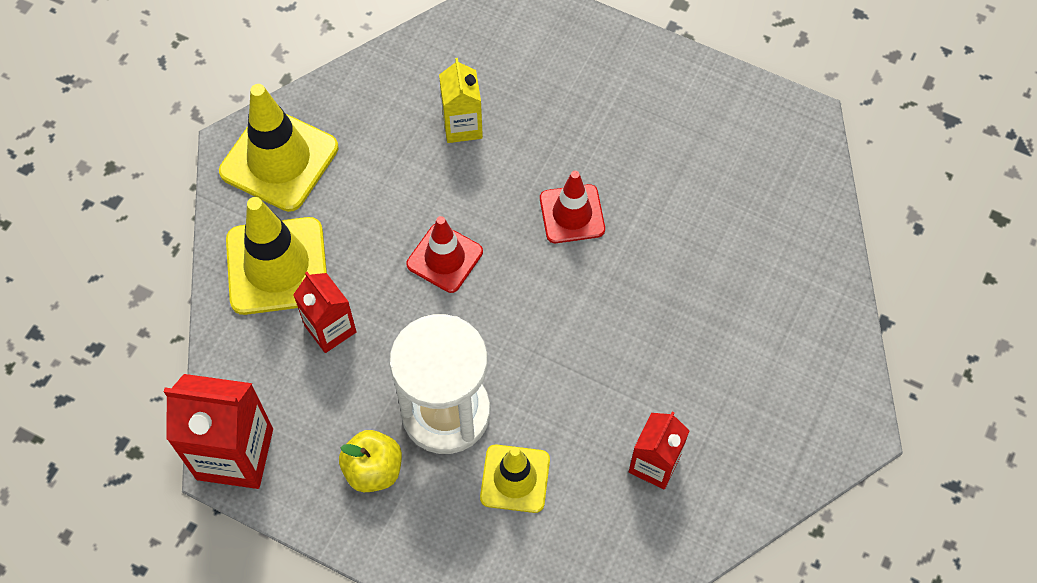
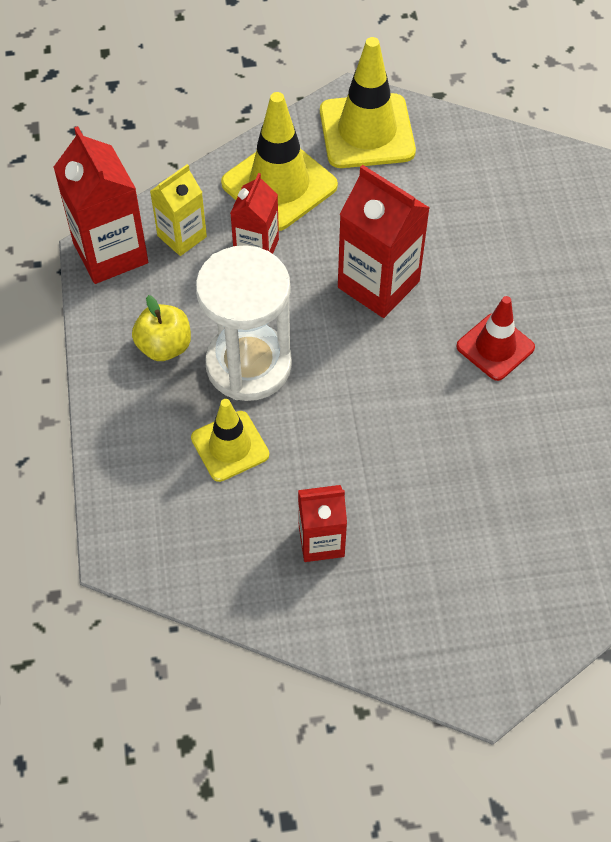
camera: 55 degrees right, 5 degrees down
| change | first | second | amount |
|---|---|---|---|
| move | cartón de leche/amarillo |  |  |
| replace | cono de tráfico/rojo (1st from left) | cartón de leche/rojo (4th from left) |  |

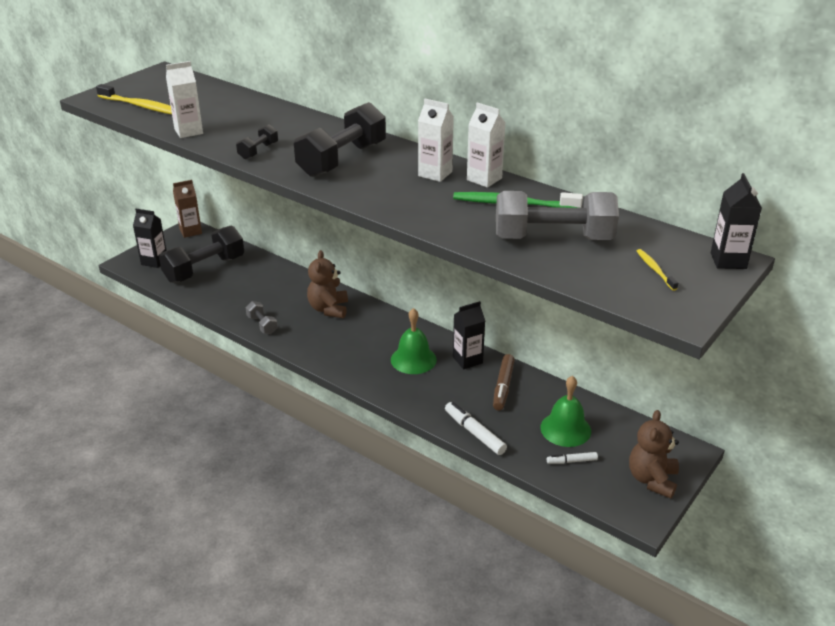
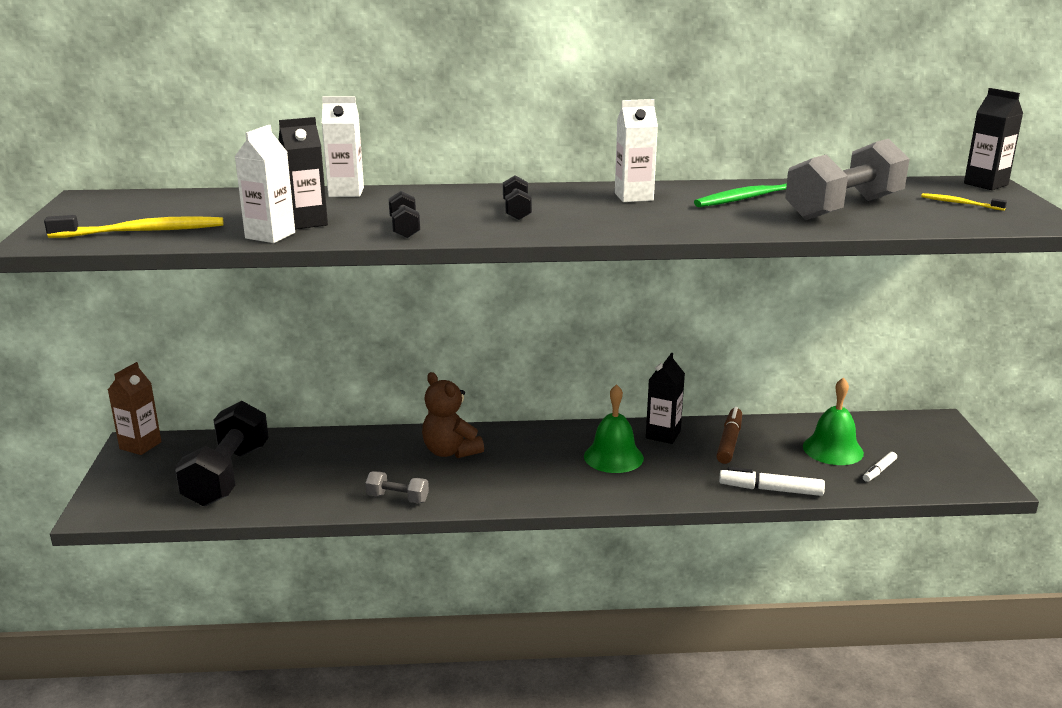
camera: 40 degrees left, 10 degrees down
| change | first | second | amount |
|---|---|---|---|
| move | cartón de leche/negro (1st from left) |  |  |
| move | cartón de leche/blanco (3rd from left in the first image) | cartón de leche/blanco (2nd from left) |  |
| resize | mancuerna/negro (3rd from left) |  | x0.47 |
| rotate | rotulador/marrón |  | 135 degrees counterclockwise |
| delete | osito/marrón (2nd from left) |  |  |

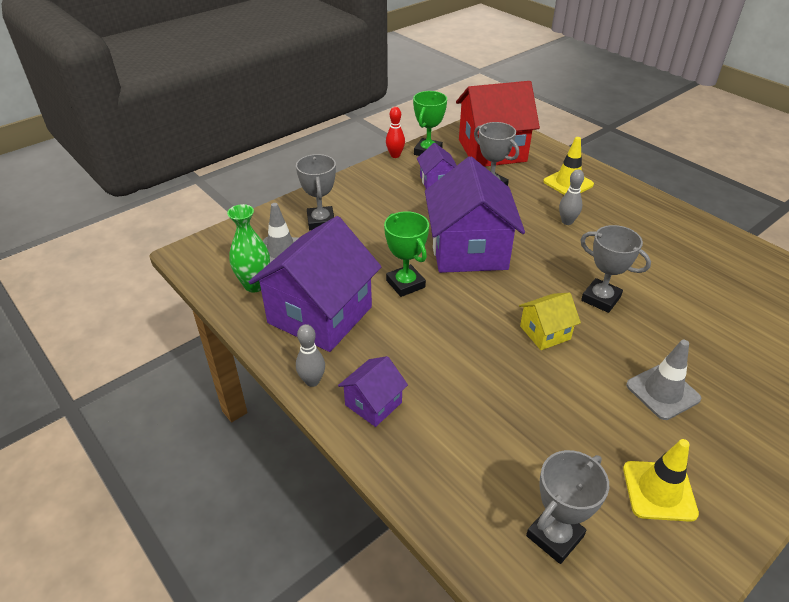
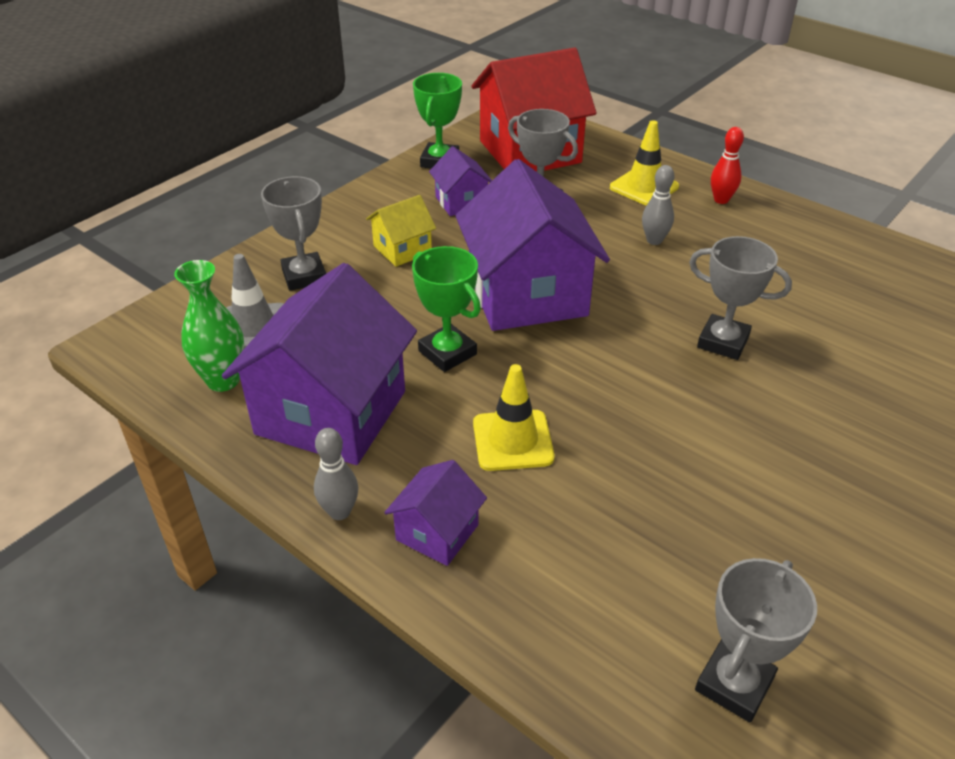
camera: 10 degrees left, 0 degrees up
| change | first | second | amount |
|---|---|---|---|
| move | casa/amarillo |  |  |
| move | cono de tráfico/amarillo (2nd from left in the first image) | cono de tráfico/amarillo (1st from left) |  |
| move | bolo/rojo |  |  |
| delete | cono de tráfico/gris (2nd from left) |  |  |

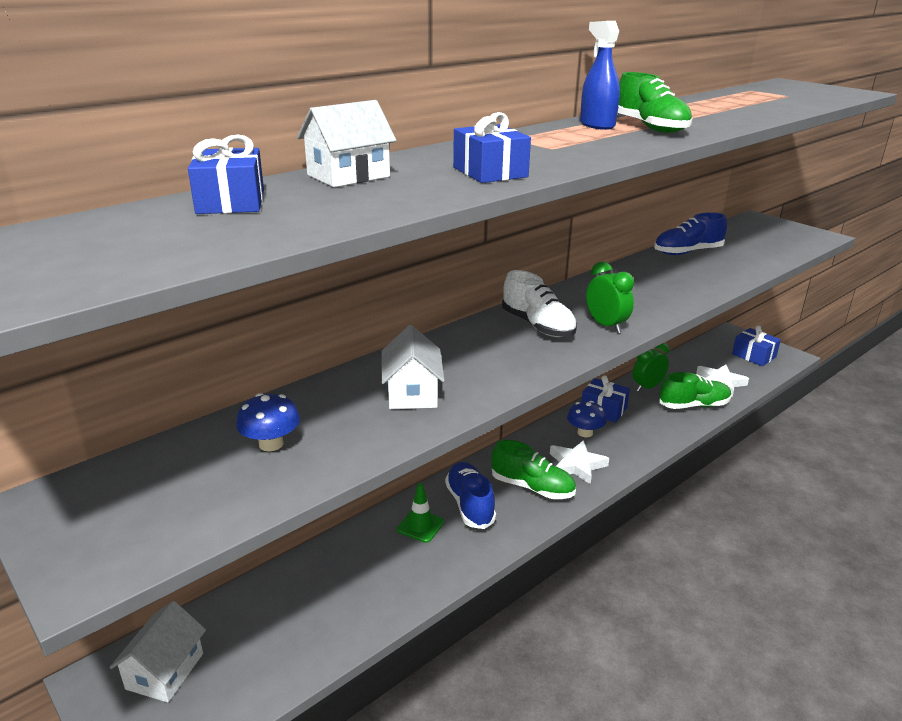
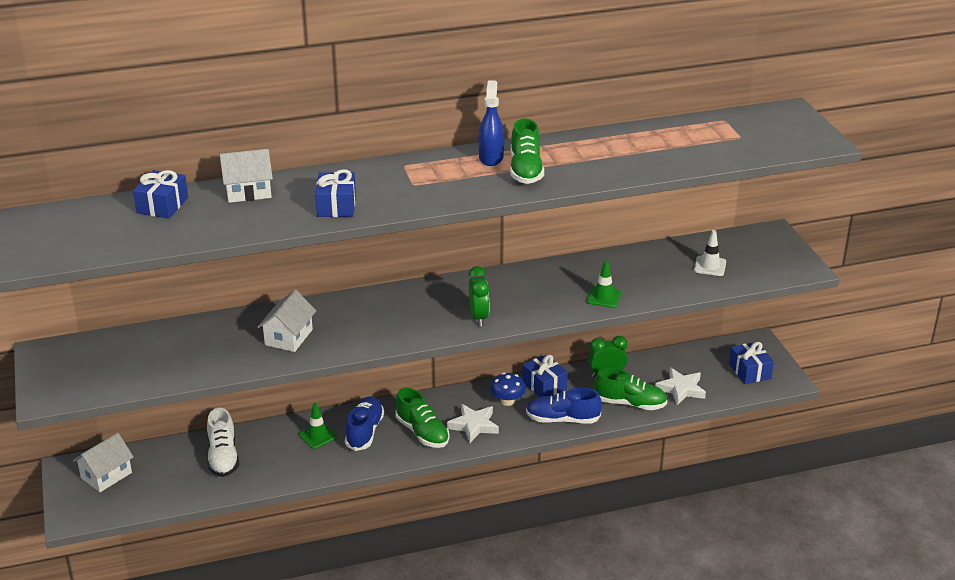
camera: 25 degrees right, 5 degrees up
| change | first | second | amount |
|---|---|---|---|
| move | zapato/blanco |  |  |
| move | zapato/azul (2nd from left) |  |  |
| insert |  | cono de tráfico/verde (2nd from left) |  |
| insert |  | cono de tráfico/blanco |  |
| delete | seta/azul (1st from left) |  |  |

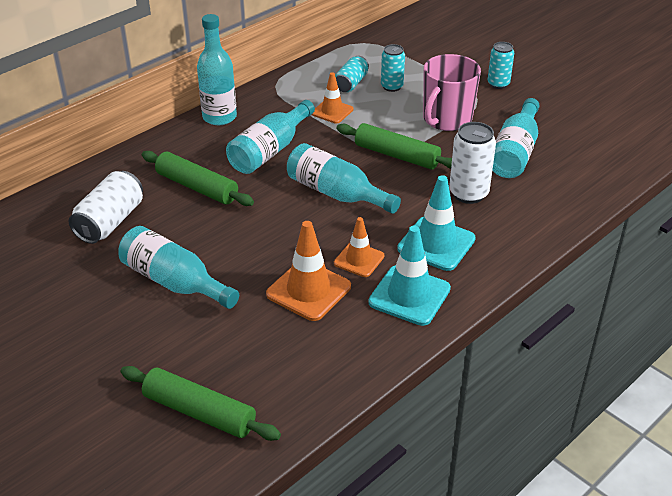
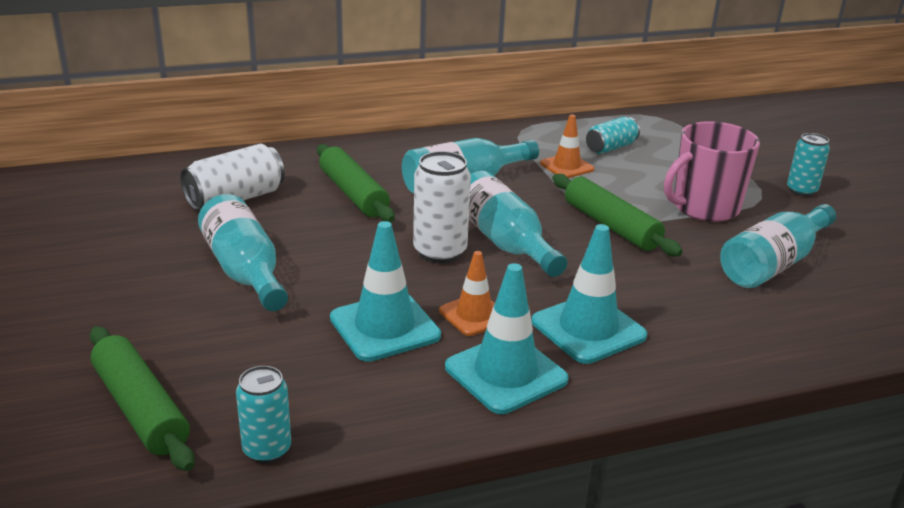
camera: 25 degrees right, 10 degrees down
| change | first | second | amount |
|---|---|---|---|
| move | lata/turquesa (2nd from left in the first image) | lata/turquesa (1st from left) |  |
| recolor | cono de tráfico/naranja (1st from left) | cono de tráfico/turquesa (1st from left) |  |
| move | lata/blanco (2nd from left) |  |  |
| delete | botella/turquesa (2nd from left) |  |  |

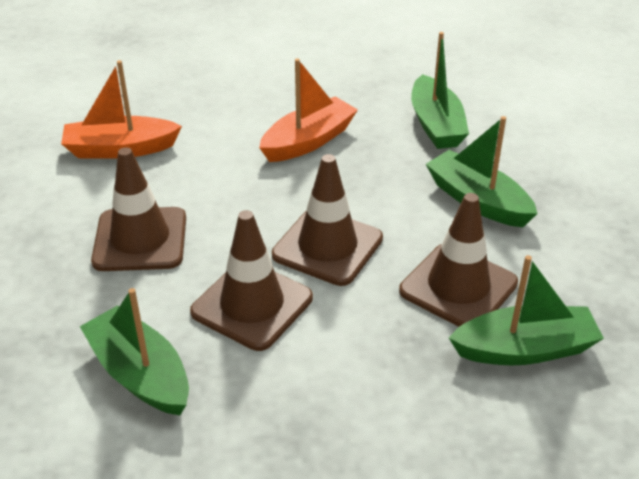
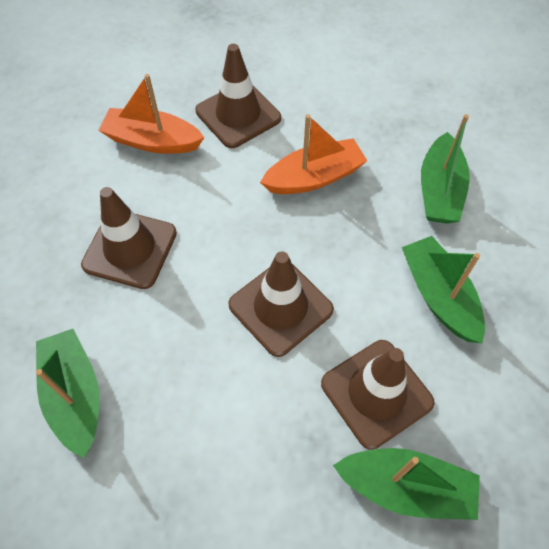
camera: 20 degrees right, 20 degrees up
| change | first | second | amount |
|---|---|---|---|
| move | cono de tráfico/marrón (2nd from left) |  |  |

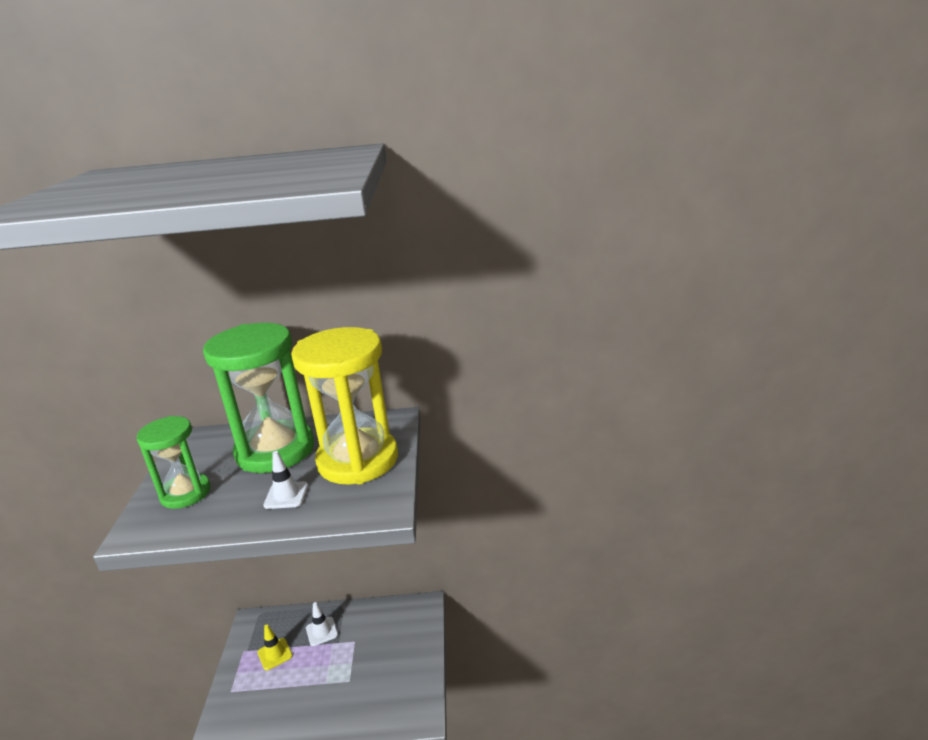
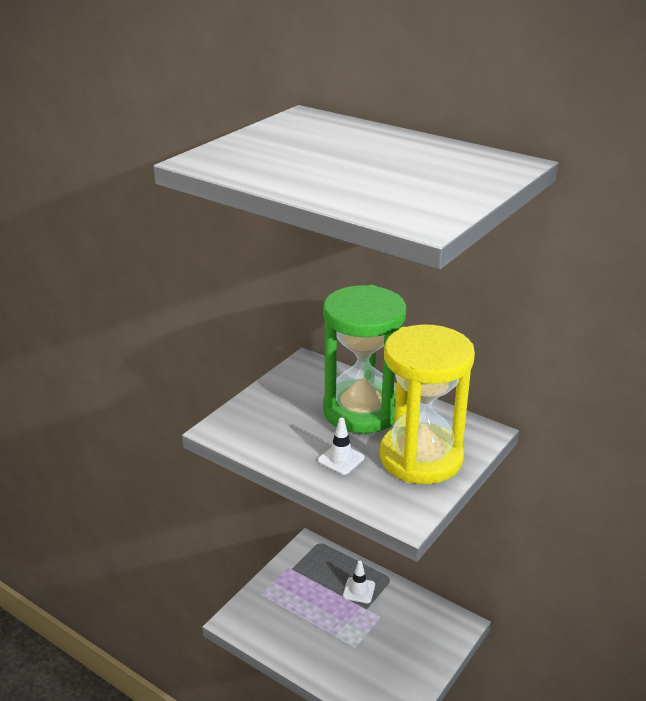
camera: 35 degrees right, 5 degrees up
| change | first | second | amount |
|---|---|---|---|
| delete | reloj de arena/verde (1st from left) |  |  |
| delete | cono de tráfico/amarillo |  |  |

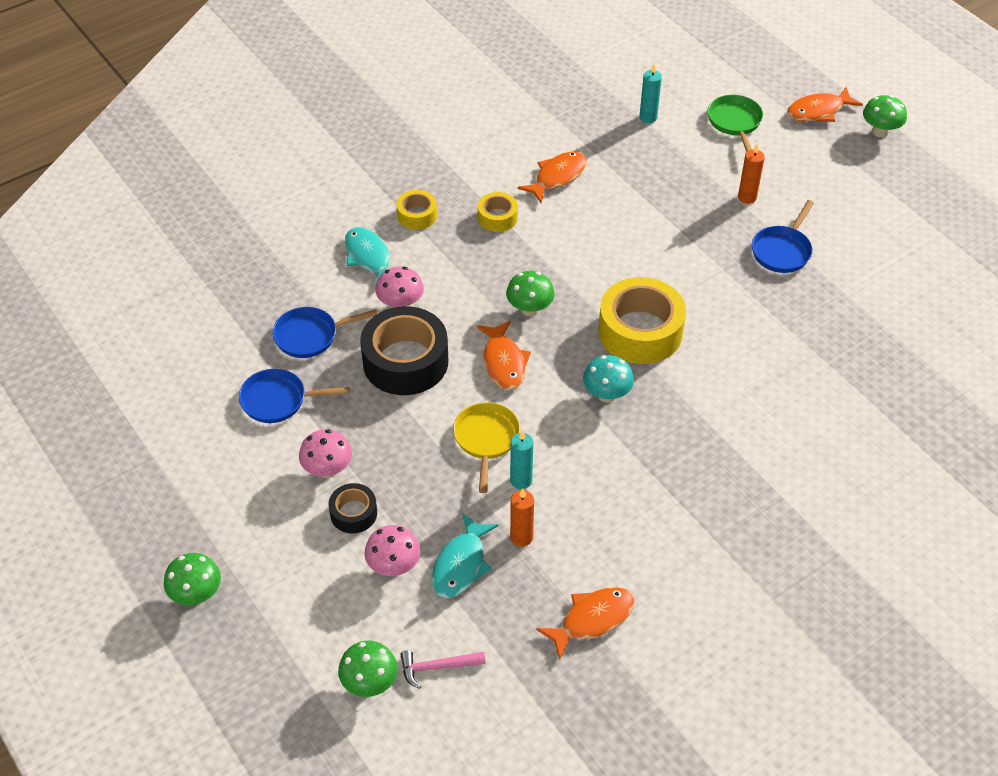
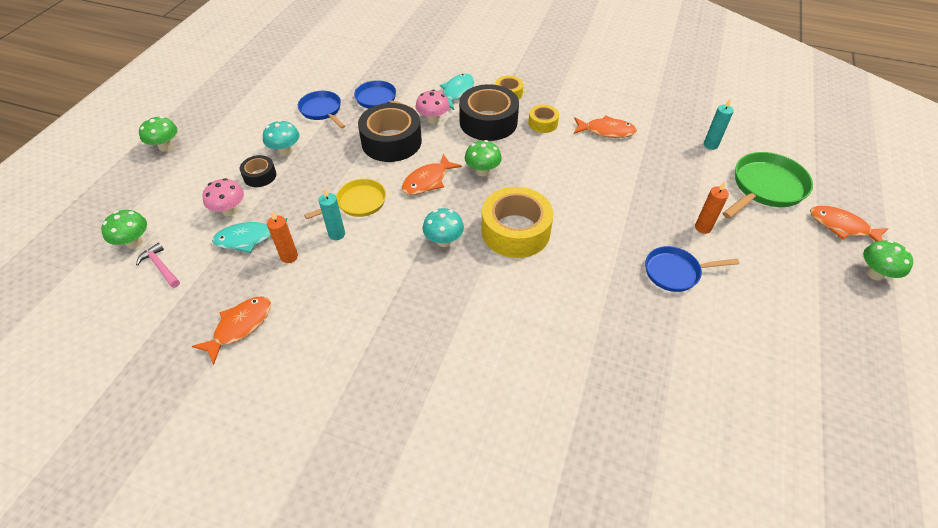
camera: 55 degrees right, 0 degrees up
| change | first | second | amount |
|---|---|---|---|
| rotate | pez/naranja (3rd from left in the first image) | pez/naranja (1st from left) | 75 degrees counterclockwise |
| recolor | seta/rosa (1st from left) | seta/turquesa (1st from left) |  |
| insert |  | cinta adhesiva/negro (3rd from left) |  |
| resize | sartén/verde |  | x1.51 |

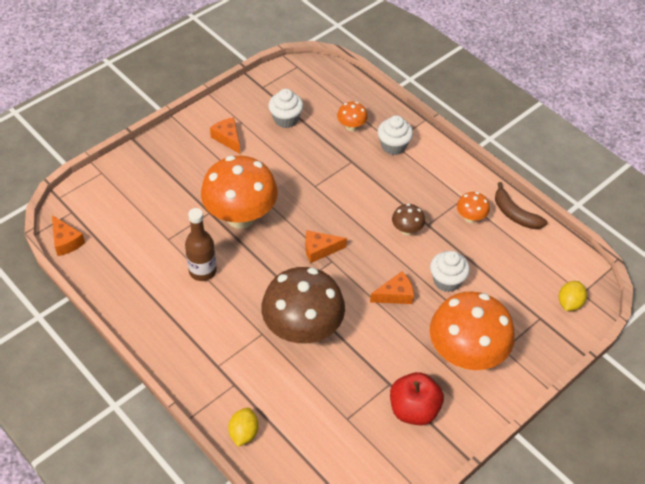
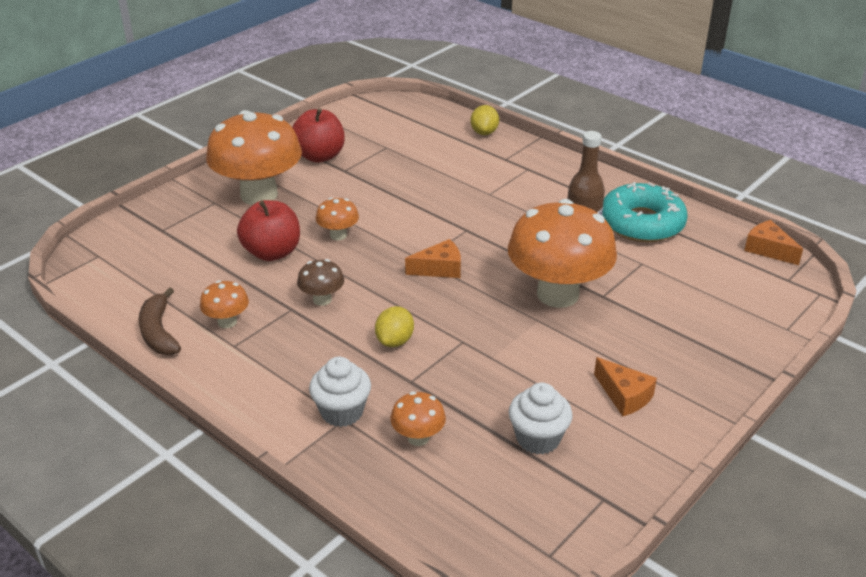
camera: 175 degrees right, 15 degrees down
| change | first | second | amount |
|---|---|---|---|
| rotate | plátano/marrón |  | 150 degrees counterclockwise |
| replace | magdalena/blanco (3rd from left) | manzana/rojo (1st from left) |  |
| replace | queso/naranja (4th from left) | seta/naranja (3rd from left) |  |
| move | limón/amarillo (2nd from left in the first image) | limón/amarillo (1st from left) |  |
| insert |  | rosquilla/turquesa |  |
| delete | seta/marrón (1st from left) |  |  |

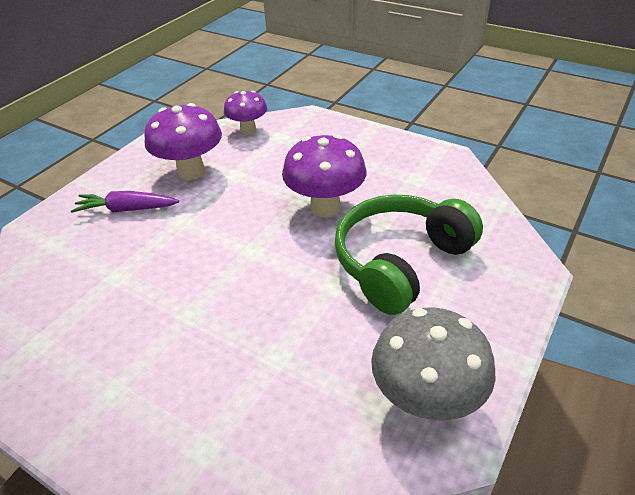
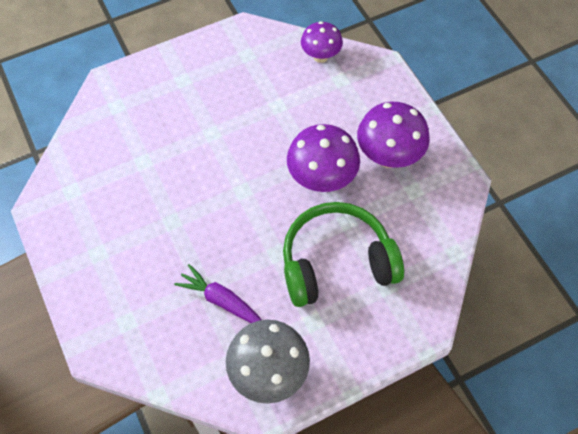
camera: 30 degrees right, 20 degrees up
| change | first | second | amount |
|---|---|---|---|
| move | zanahoria/morado |  |  |
| move | seta/morado (1st from left in the first image) | seta/morado (3rd from left) |  |

